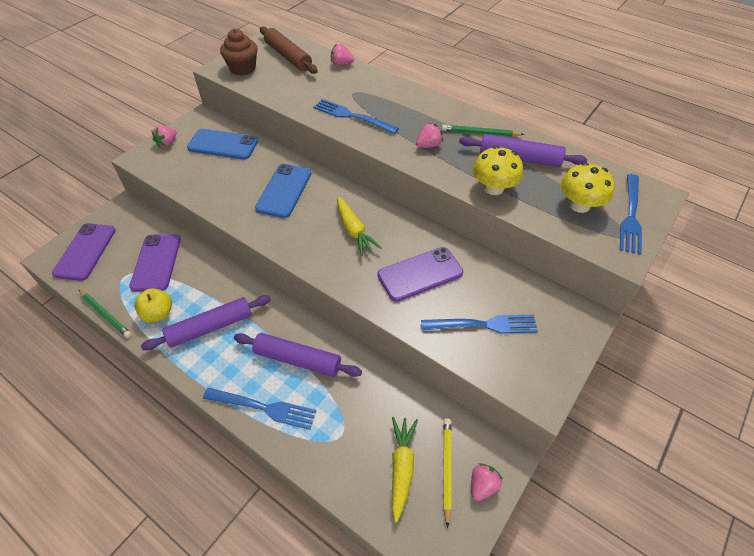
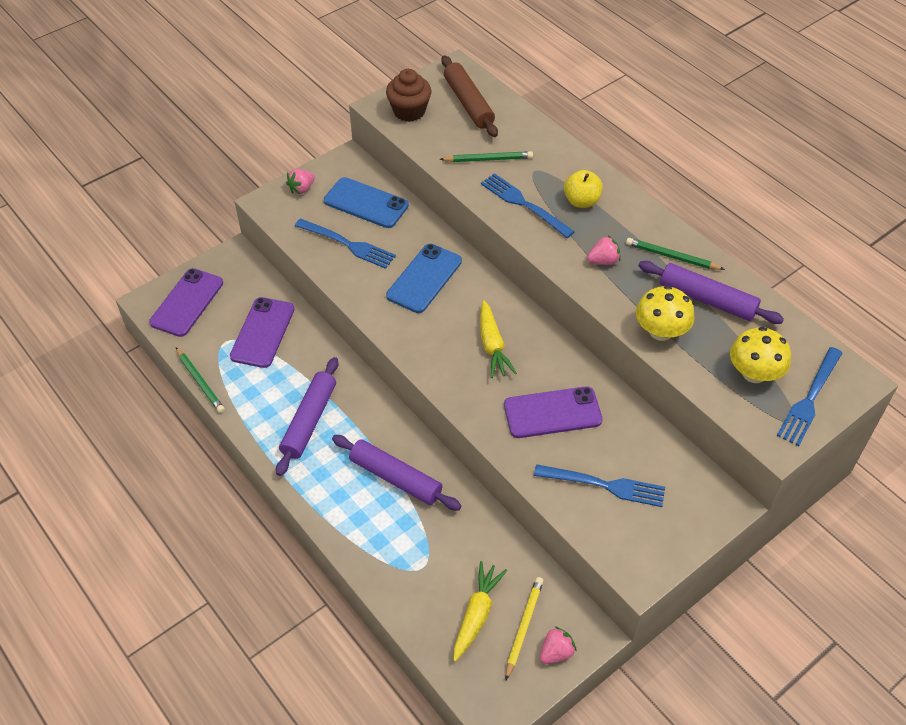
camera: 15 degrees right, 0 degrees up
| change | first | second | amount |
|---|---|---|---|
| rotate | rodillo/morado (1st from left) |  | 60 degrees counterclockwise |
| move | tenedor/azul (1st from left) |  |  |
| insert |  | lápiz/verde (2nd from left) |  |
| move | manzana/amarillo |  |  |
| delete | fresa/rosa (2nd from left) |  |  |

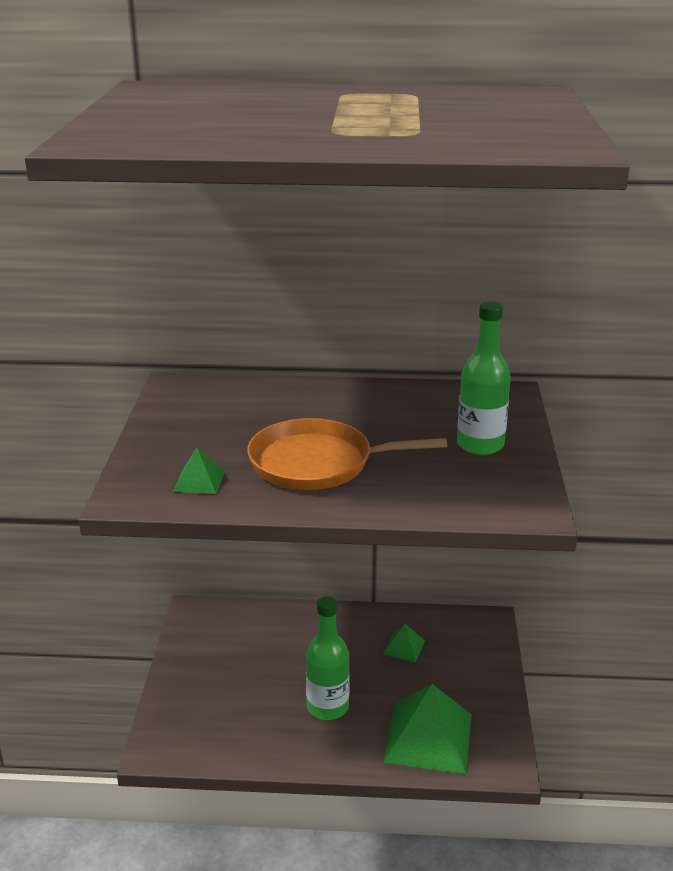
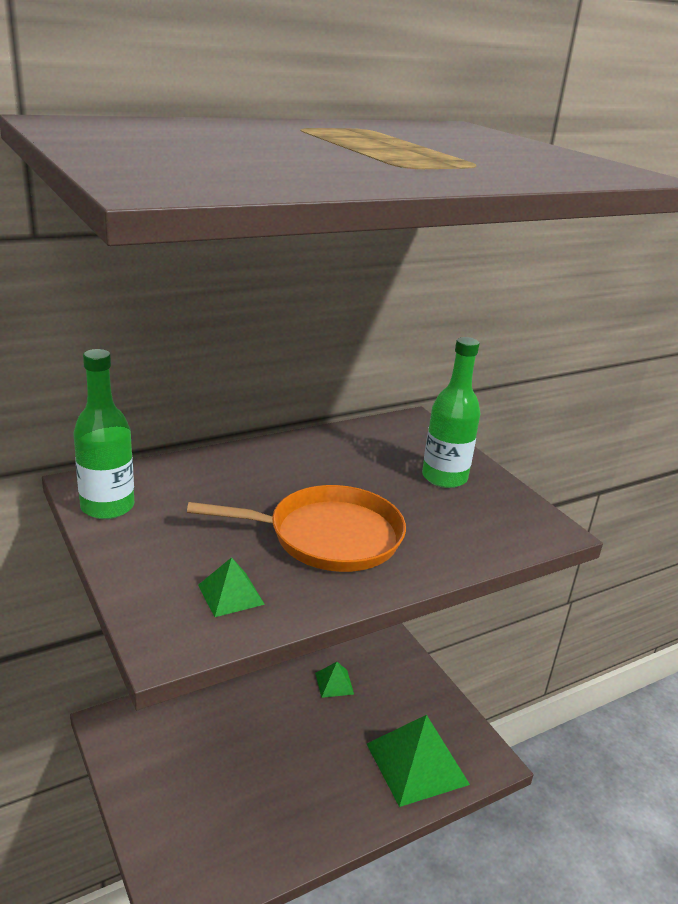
camera: 35 degrees left, 0 degrees up
| change | first | second | amount |
|---|---|---|---|
| move | botella/verde (1st from left) |  |  |
| rotate | sartén/naranja |  | 150 degrees counterclockwise |

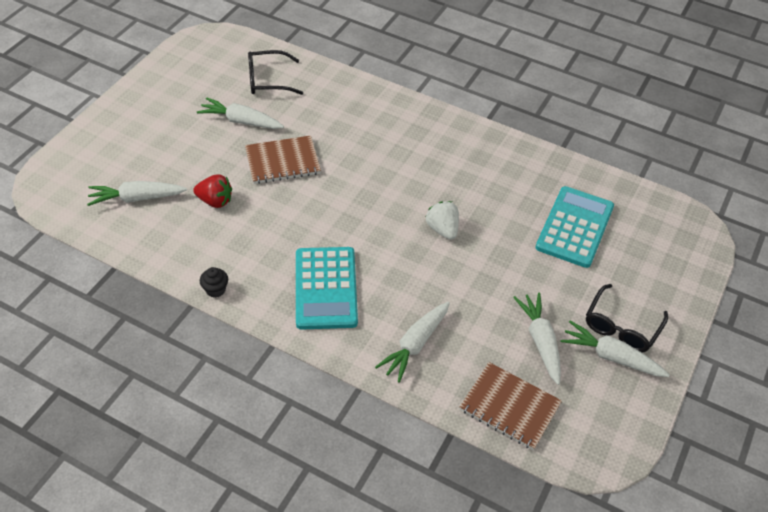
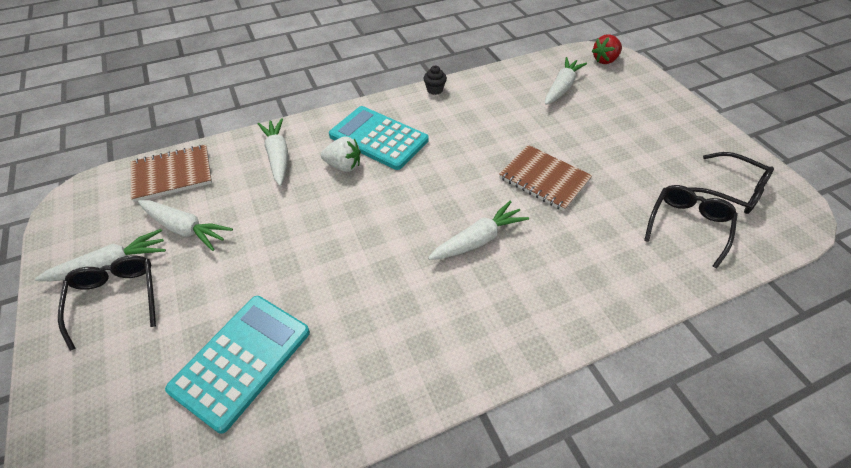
camera: 130 degrees right, 0 degrees up
| change | first | second | amount |
|---|---|---|---|
| rotate | calculadora/turquesa (2nd from left in the first image) | calculadora/turquesa (1st from left) | 120 degrees counterclockwise |
| move | fresa/blanco |  |  |
| move | zanahoria/blanco (2nd from left in the first image) | zanahoria/blanco (4th from left) |  |
| rotate | cuaderno/marrón (1st from left in the first image) | cuaderno/marrón (2nd from left) | 75 degrees counterclockwise |
| move | fresa/rojo |  |  |
| insert |  | gafas/negro (3rd from left) |  |

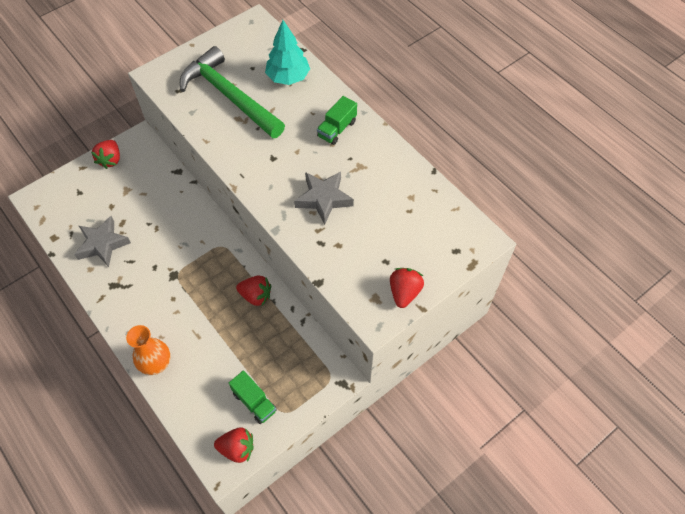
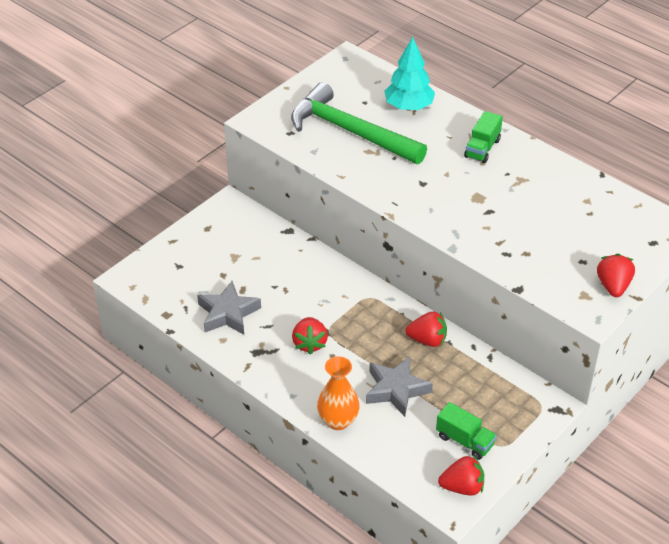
camera: 10 degrees left, 15 degrees down
| change | first | second | amount |
|---|---|---|---|
| move | fresa/rojo (1st from left) |  |  |
| move | estrella/gris (2nd from left) |  |  |

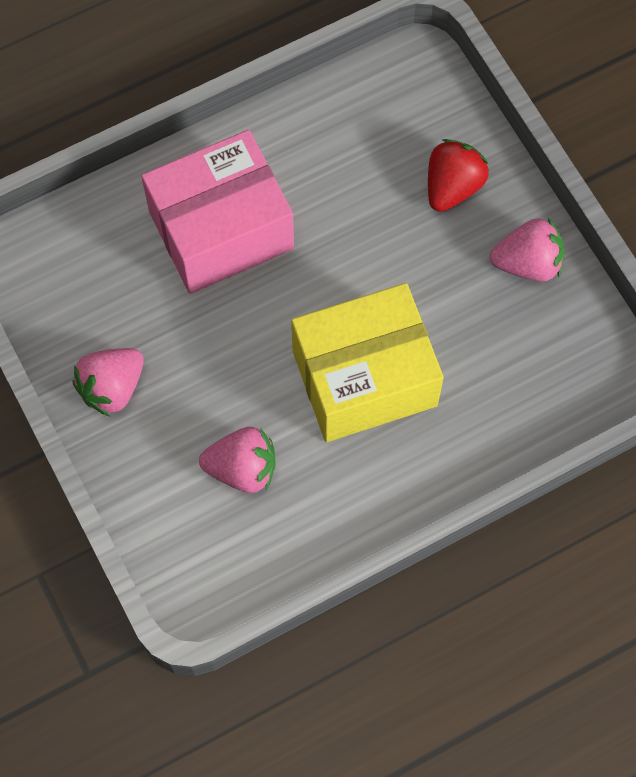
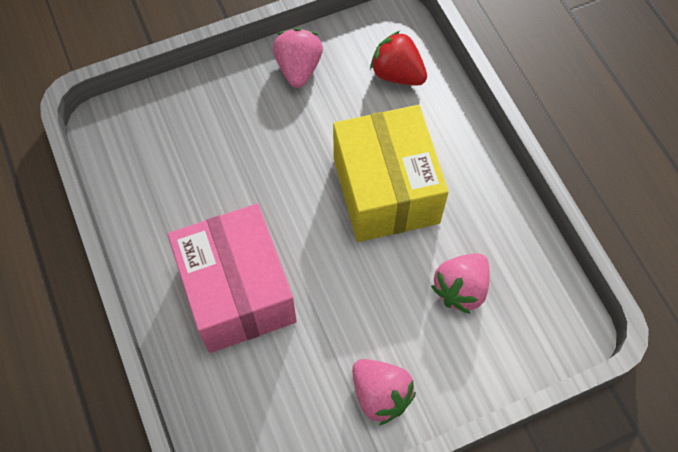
camera: 85 degrees left, 5 degrees down
| change | first | second | amount |
|---|---|---|---|
| move | fresa/rojo |  |  |
| rotate | fresa/rosa (2nd from left in the first image) | fresa/rosa (3rd from left) | 150 degrees counterclockwise |

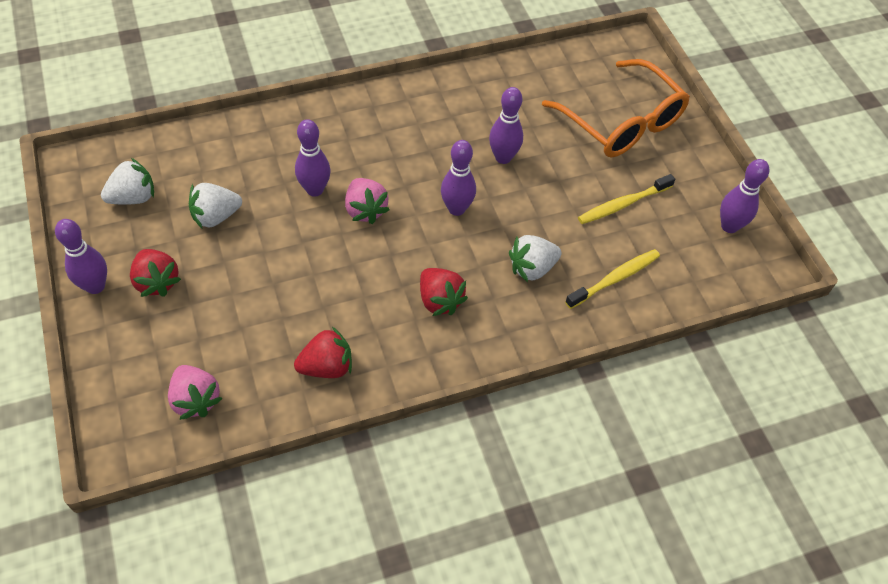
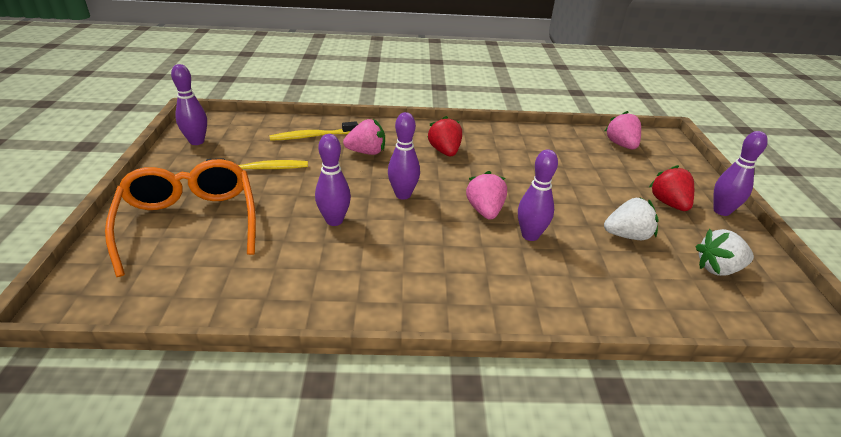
camera: 160 degrees left, 20 degrees down
| change | first | second | amount |
|---|---|---|---|
| recolor | fresa/blanco (3rd from left) | fresa/rosa (1st from left) |  |
| delete | fresa/rojo (2nd from left) |  |  |

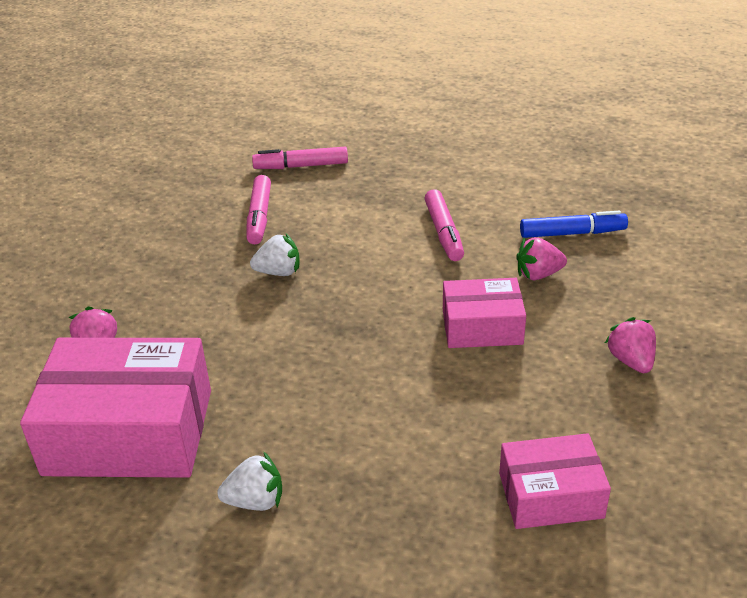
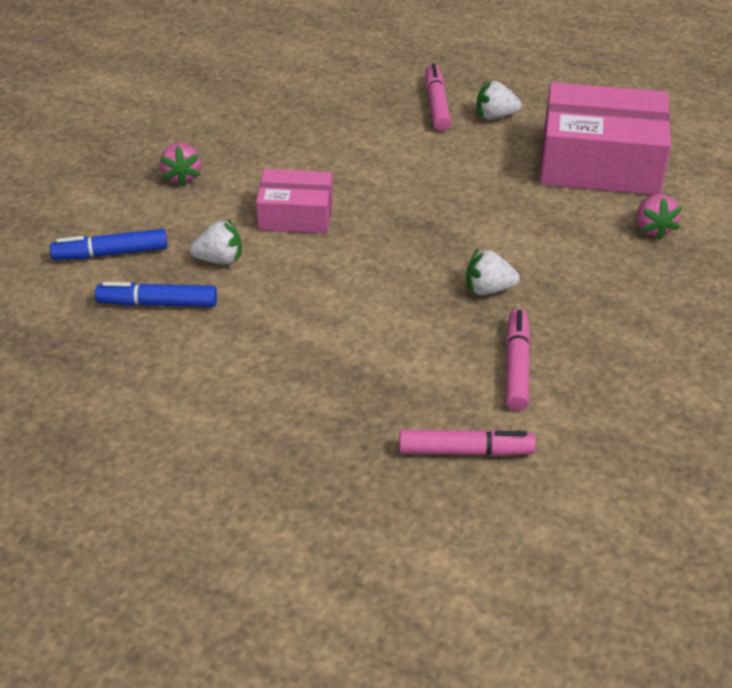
camera: 175 degrees left, 5 degrees up
| change | first | second | amount |
|---|---|---|---|
| insert |  | rotulador/azul (1st from left) |  |
| recolor | fresa/rosa (2nd from left) | fresa/blanco (1st from left) |  |
| move | rotulador/rosa (3rd from left in the first image) | rotulador/rosa (1st from left) |  |
| delete | caja/rosa (3rd from left) |  |  |

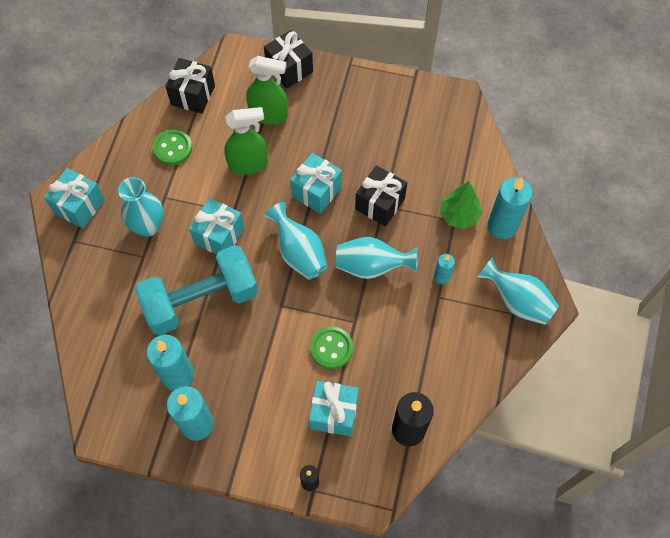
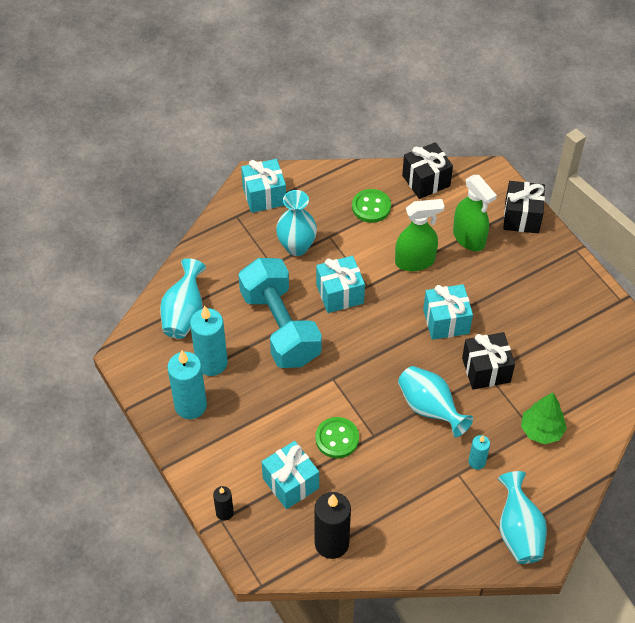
camera: 45 degrees right, 10 degrees down
| change | first | second | amount |
|---|---|---|---|
| move | florero/turquesa (2nd from left in the first image) | florero/turquesa (1st from left) |  |
| rotate | mancuerna/turquesa |  | 45 degrees clockwise |
| rotate | pulverizador/verde (1st from left) |  | 45 degrees counterclockwise |
| delete | vela/turquesa (4th from left) |  |  |

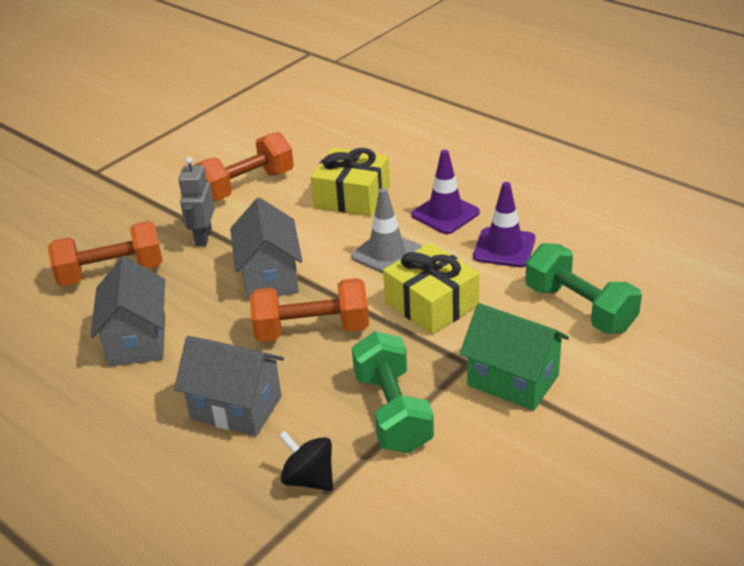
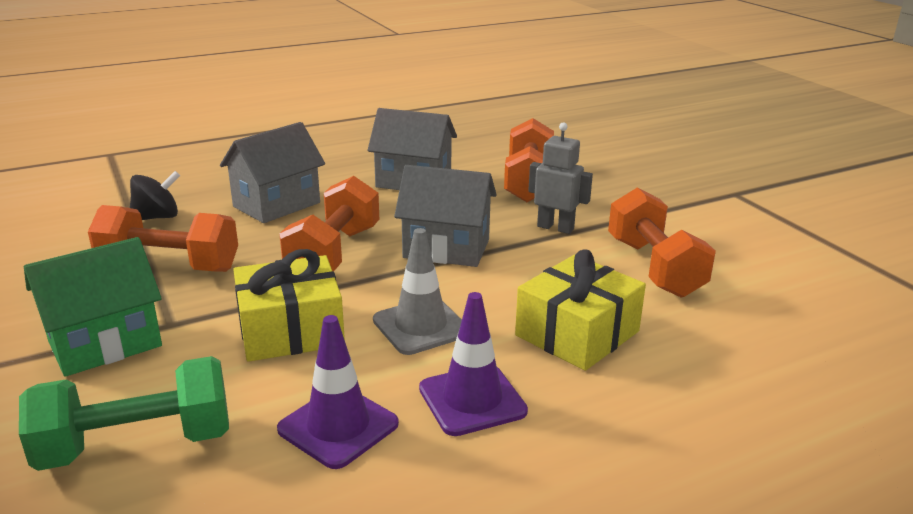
camera: 110 degrees right, 10 degrees down
| change | first | second | amount |
|---|---|---|---|
| recolor | mancuerna/verde (1st from left) | mancuerna/naranja (1st from left) |  |

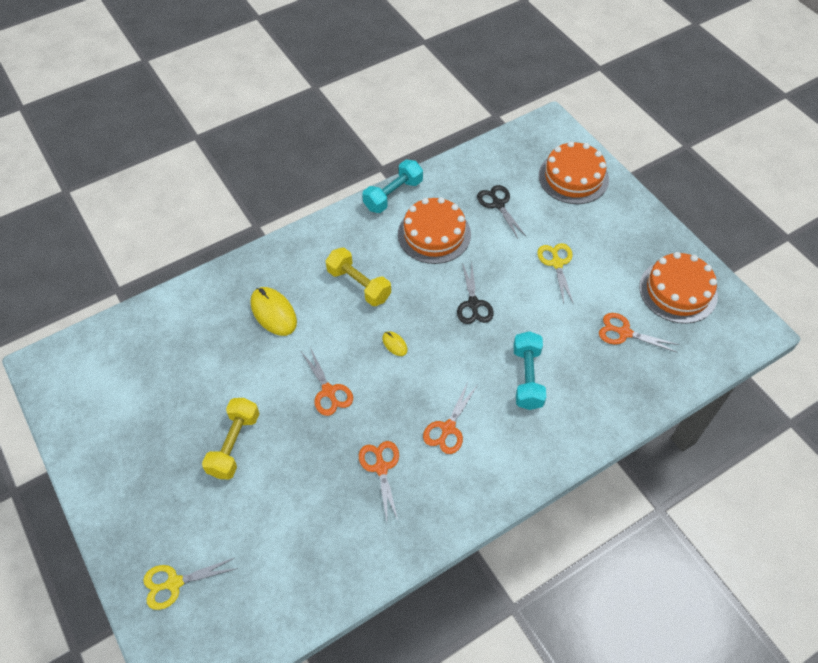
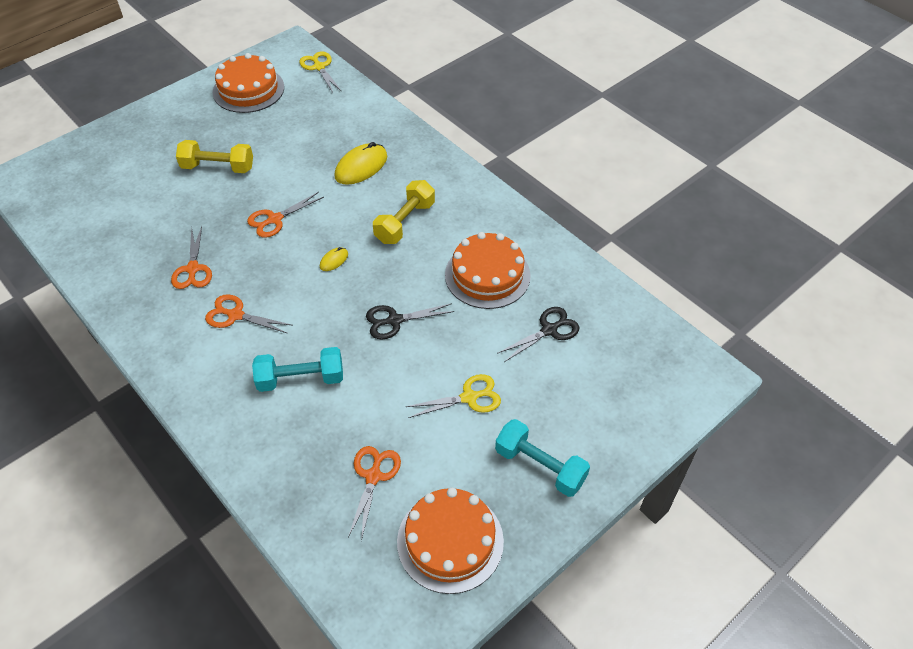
camera: 80 degrees right, 5 degrees down
| change | first | second | amount |
|---|---|---|---|
| rotate | tijeras/naranja (2nd from left in the first image) | tijeras/naranja (1st from left) | 105 degrees clockwise |
| move | tarta/naranja (2nd from left in the first image) | tarta/naranja (1st from left) |  |
| move | tijeras/amarillo (1st from left) |  |  |
| move | mancuerna/turquesa (1st from left in the first image) | mancuerna/turquesa (2nd from left) |  |

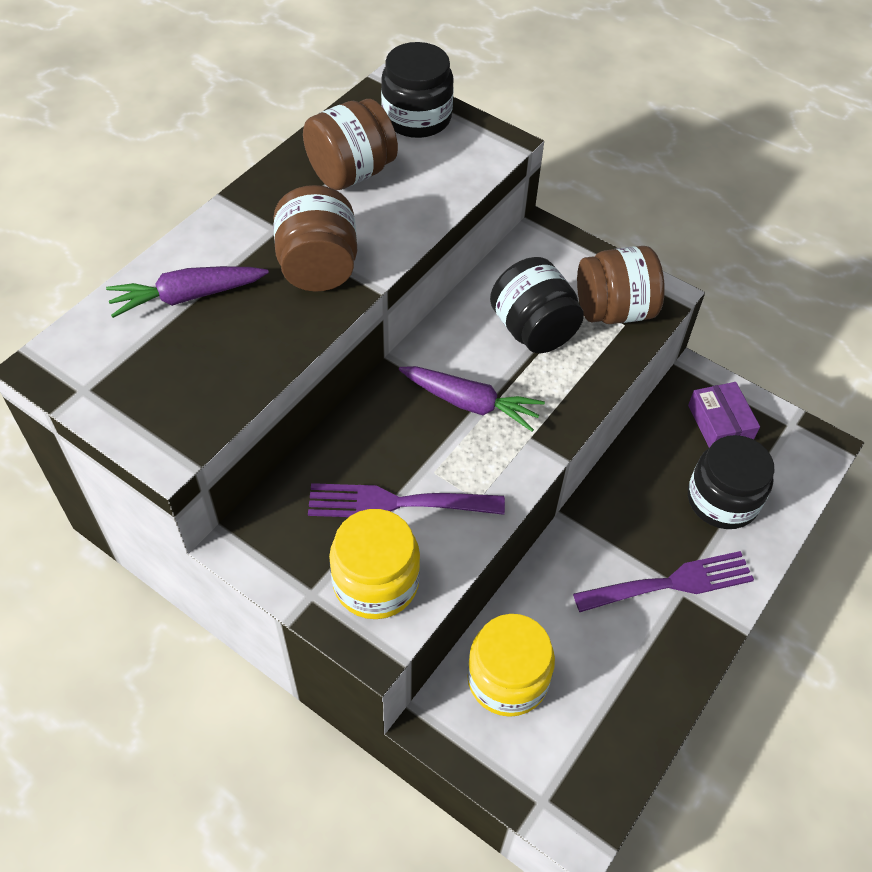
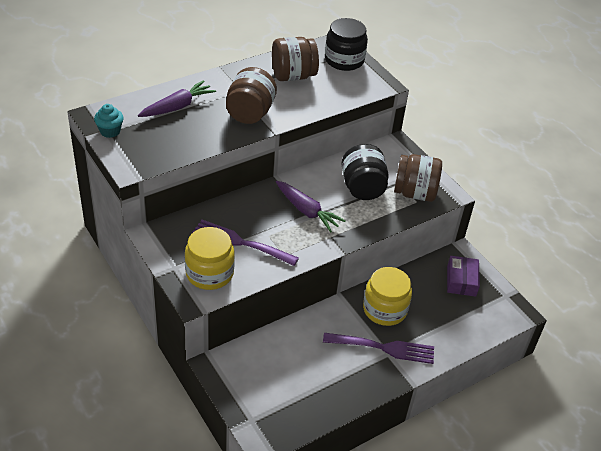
camera: 20 degrees right, 10 degrees down
| change | first | second | amount |
|---|---|---|---|
| insert |  | magdalena/turquesa |  |
| rotate | zanahoria/morado (1st from left) |  | 135 degrees clockwise |
| move | tarro/amarillo (2nd from left) |  |  |
| delete | tarro/negro (3rd from left) |  |  |

